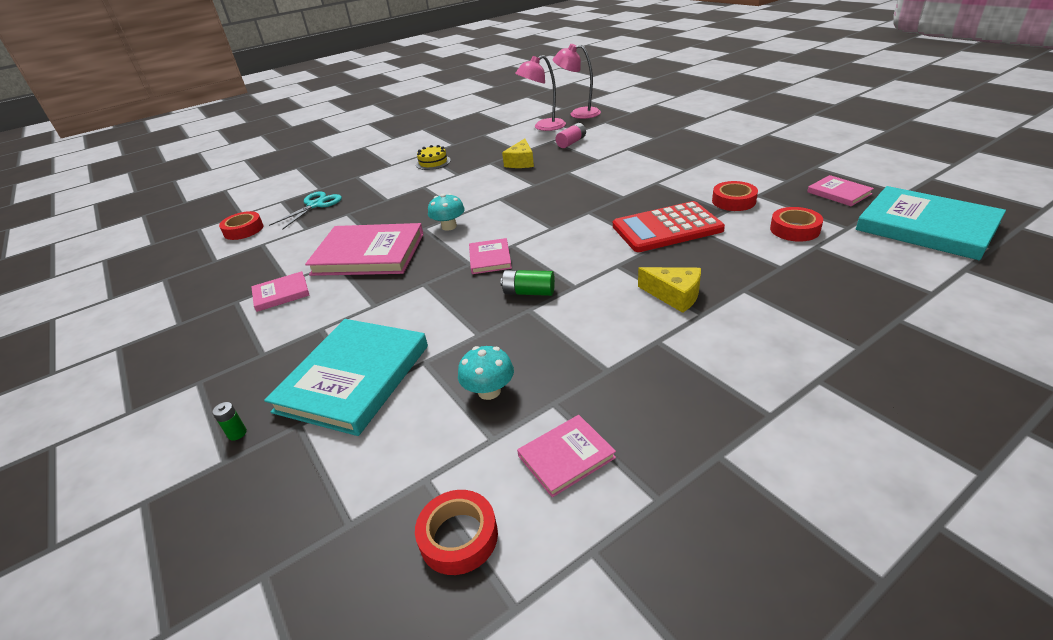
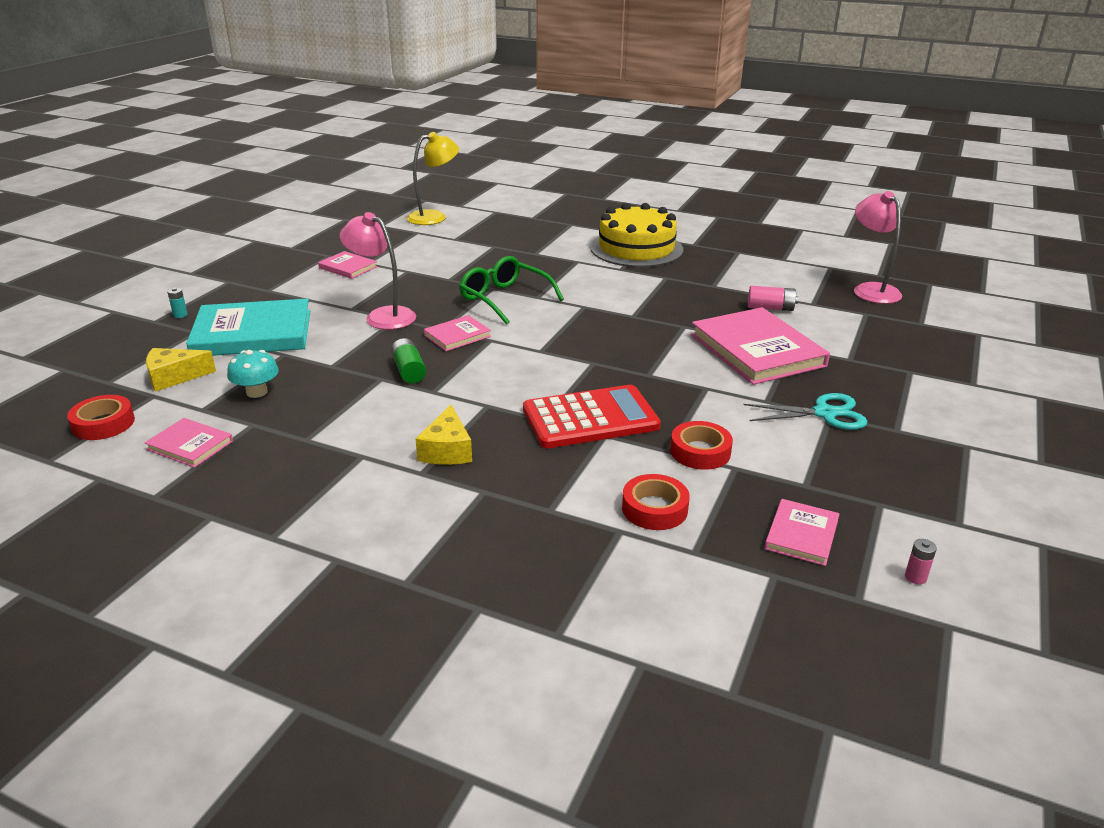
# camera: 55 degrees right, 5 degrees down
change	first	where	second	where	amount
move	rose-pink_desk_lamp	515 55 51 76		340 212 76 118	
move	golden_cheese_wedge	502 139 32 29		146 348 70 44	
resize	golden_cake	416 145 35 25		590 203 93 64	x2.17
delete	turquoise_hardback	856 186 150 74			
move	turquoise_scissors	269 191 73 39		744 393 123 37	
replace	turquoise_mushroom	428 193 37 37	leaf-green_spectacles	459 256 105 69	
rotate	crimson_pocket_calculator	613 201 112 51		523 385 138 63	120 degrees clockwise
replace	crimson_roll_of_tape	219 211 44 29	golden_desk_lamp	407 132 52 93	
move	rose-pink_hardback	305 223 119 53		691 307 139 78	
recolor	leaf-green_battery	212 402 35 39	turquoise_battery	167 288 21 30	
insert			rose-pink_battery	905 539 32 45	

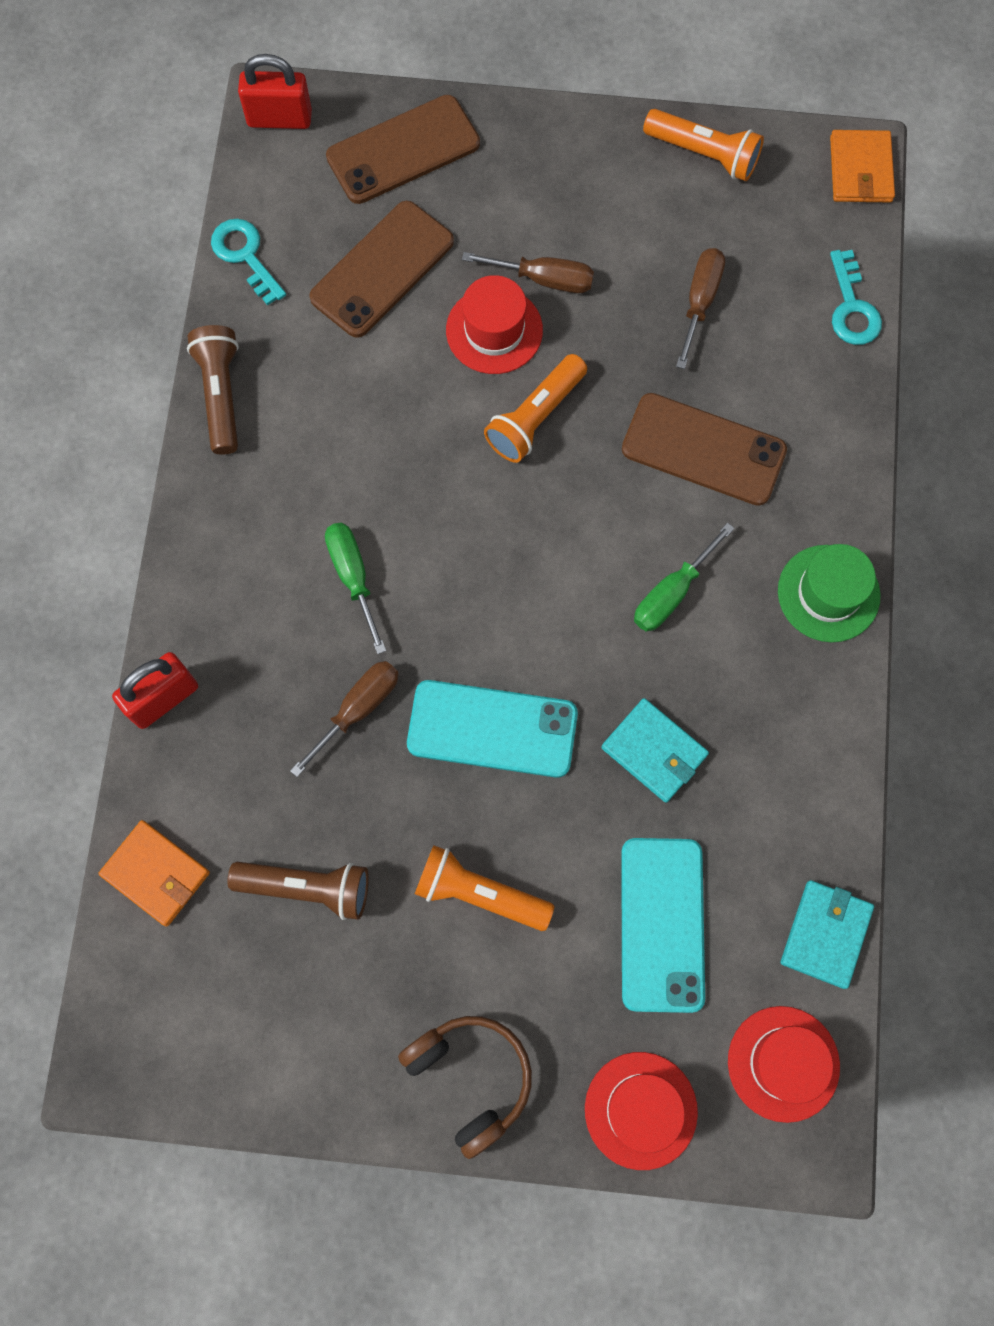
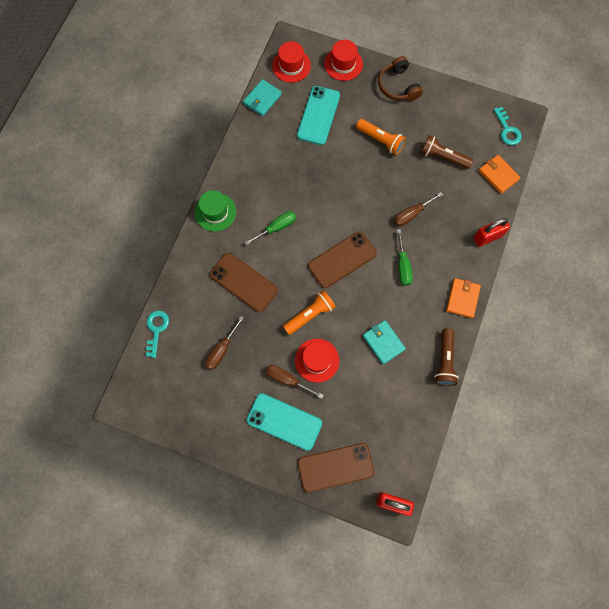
# camera: 165 degrees left, 0 degrees up
change	first	where	second	where	amount
delete	orange_flashlight	643 109 121 72			
move	orange_wallet	830 130 65 72		446 278 35 40	
move	russet_mobile_phone	309 201 145 137		308 231 69 57	
move	turquoise_key	211 219 75 87		494 107 28 38	
move	turquoise_mobile_phone	407 680 171 98		247 393 75 58	
move	turquoise_wallet	601 698 108 105		363 320 43 44	

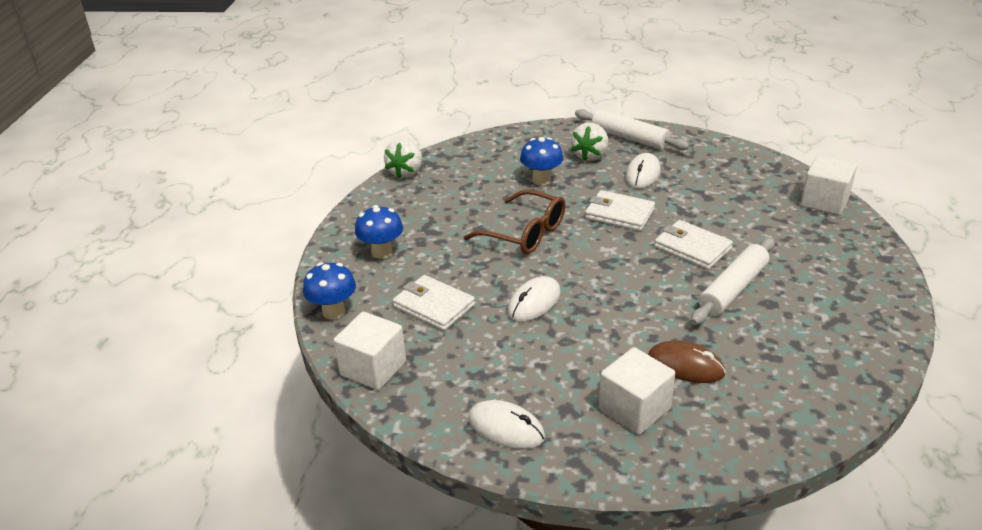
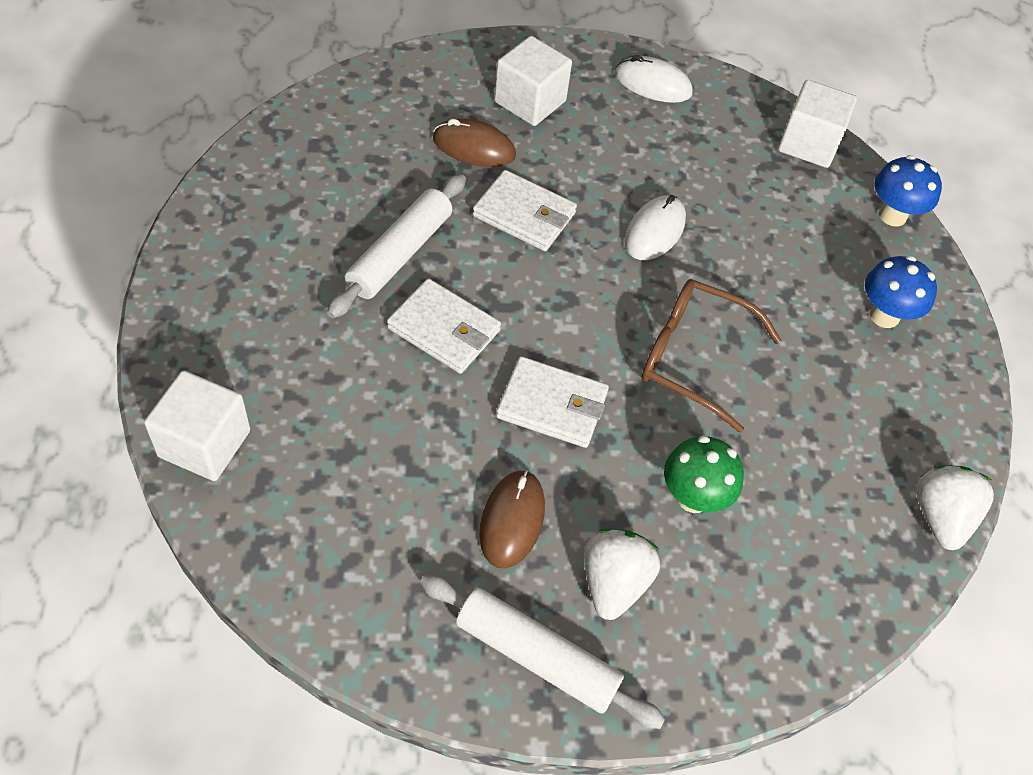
# camera: 165 degrees right, 20 degrees up
change	first	where	second	where	amount
recolor	blue_mushroom	520 137 43 48	leaf-green_mushroom	664 436 80 77	
recolor	pure_white_PC_mouse	625 153 35 36	russet_PC_mouse	479 470 66 98	
move	pure_white_wallet	393 275 82 56		473 170 104 81	

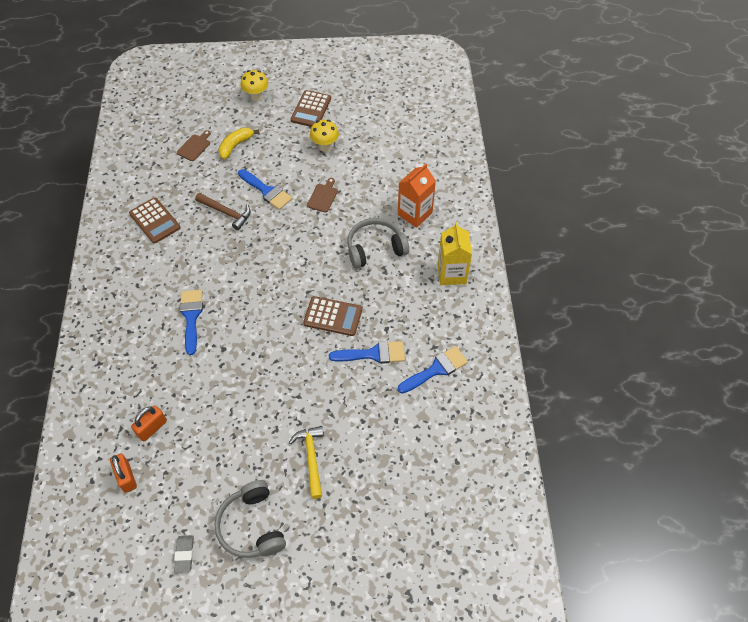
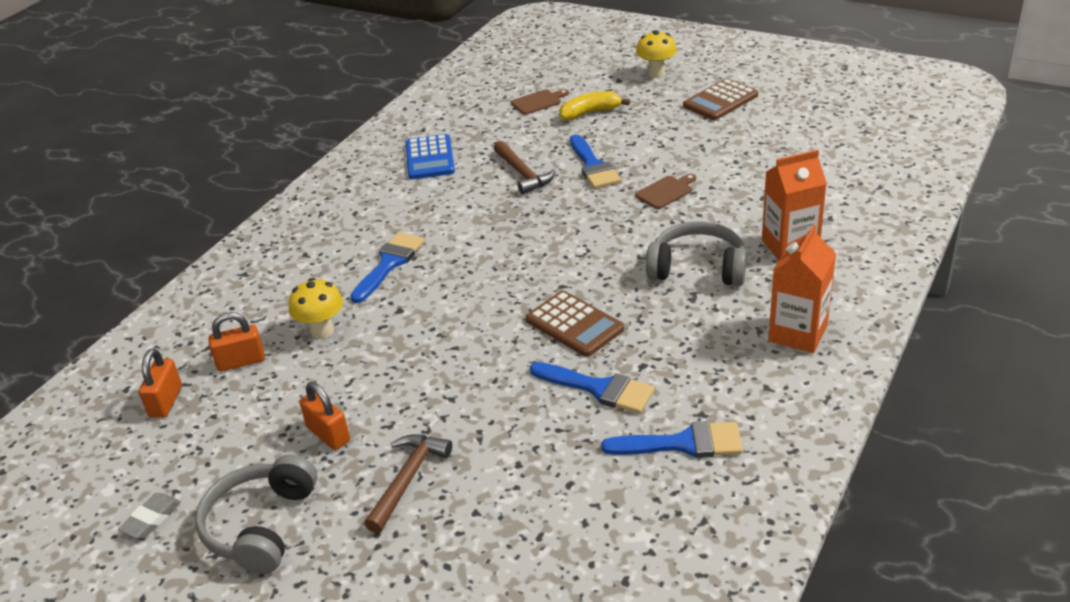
# camera: 35 degrees right, 20 degrees down
change	first	where	second	where	amount
move	golden_mushroom	310 120 29 32		289 278 54 61	
recolor	russet_pocket_calculator	129 197 52 47	blue_pocket_calculator	406 134 49 45	
recolor	golden_juice_carton	438 222 34 63	orange_juice_carton	768 225 68 128	
recolor	golden_hammer	289 426 35 73	russet_hammer	364 434 88 99	
insert			orange_small_lock	299 382 51 68	

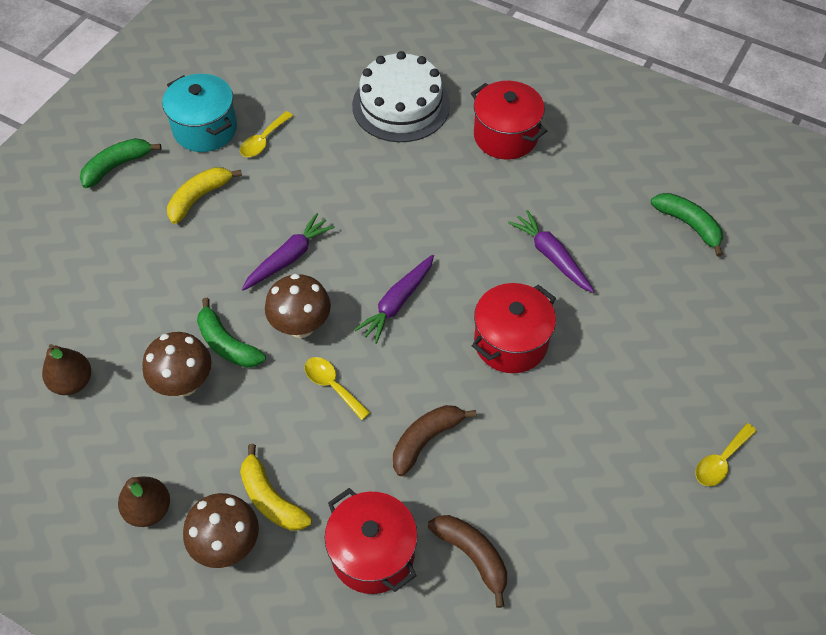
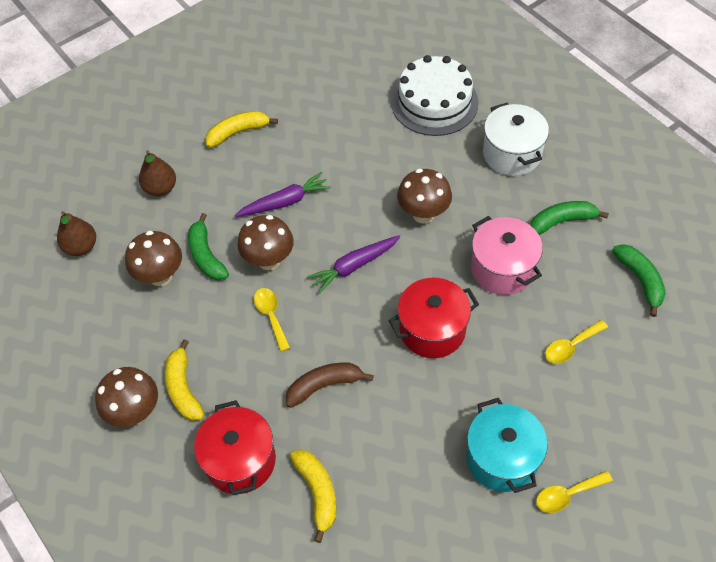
# camera: 25 degrees right, 0 degrees up
change	first	where	second	where	amount
move	turquoise_stockpot	162 74 75 78		466 398 82 95	
recolor	crimson_stockpot	471 81 76 79	pure_white_stockpot	483 103 66 73	
move	golden_teaspoon	240 111 53 46		545 320 63 44	
move	leaf-green_banana_fruit	80 138 82 50		530 201 79 34	
replace	purple_root_vegetable	508 210 86 83	rose-pink_stockpot	471 216 72 79	
move	russet_toy_pear	118 477 52 50		139 150 37 46	
recolor	russet_banana_fruit	428 515 79 93	golden_banana_fruit	290 450 46 93	
insert			russet_mushroom	397 169 55 55	

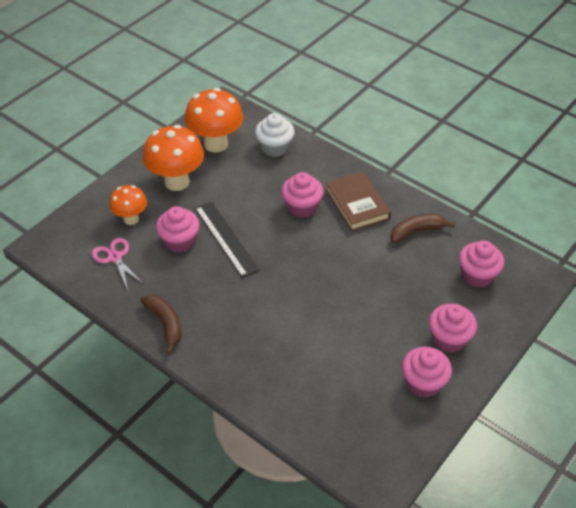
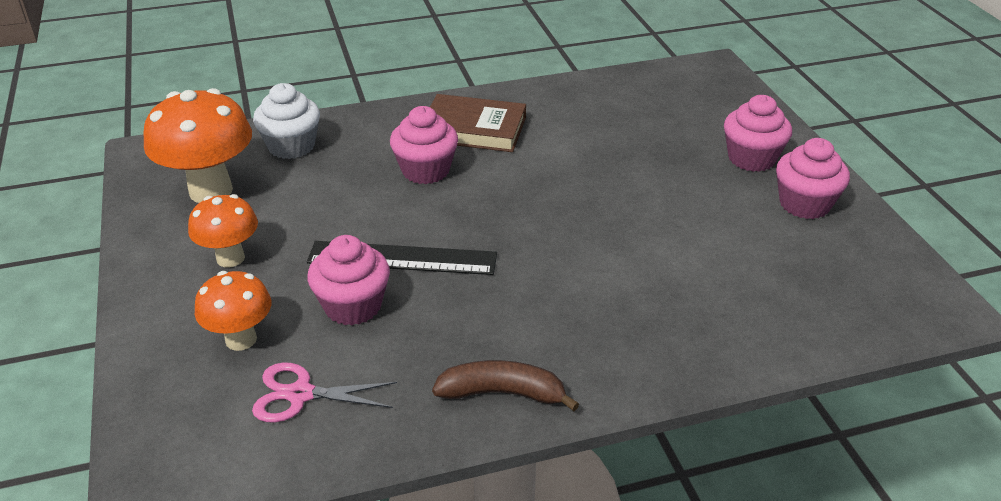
# camera: 55 degrees left, 10 degrees down
change	first	where	second	where	amount
resize	orange_mushroom	143 125 61 66		188 194 70 73	x0.60
delete	russet_banana_fruit	390 214 66 29			
delete	rose-pink_muffin	459 240 45 48			

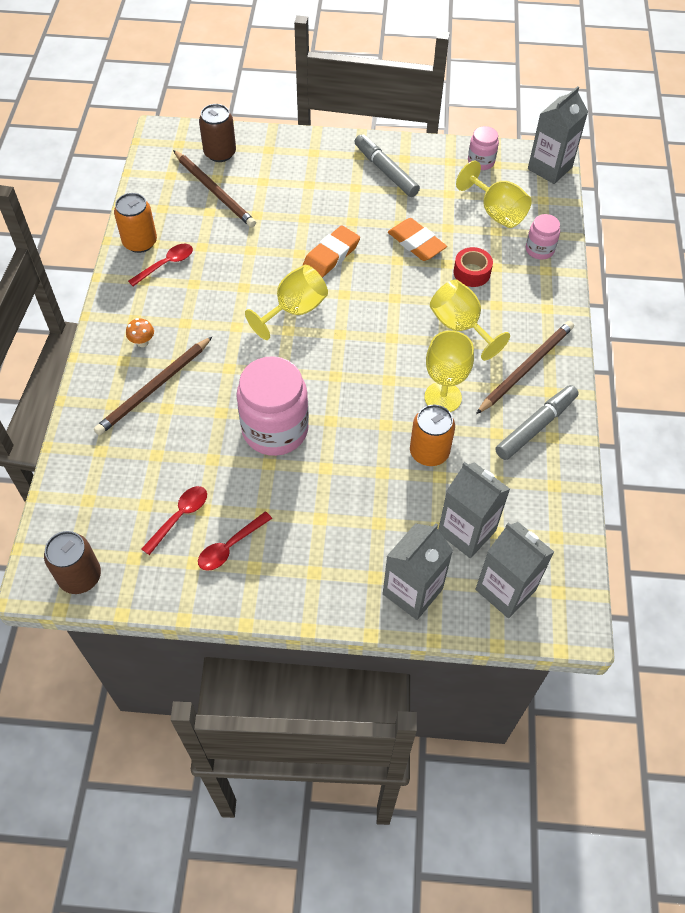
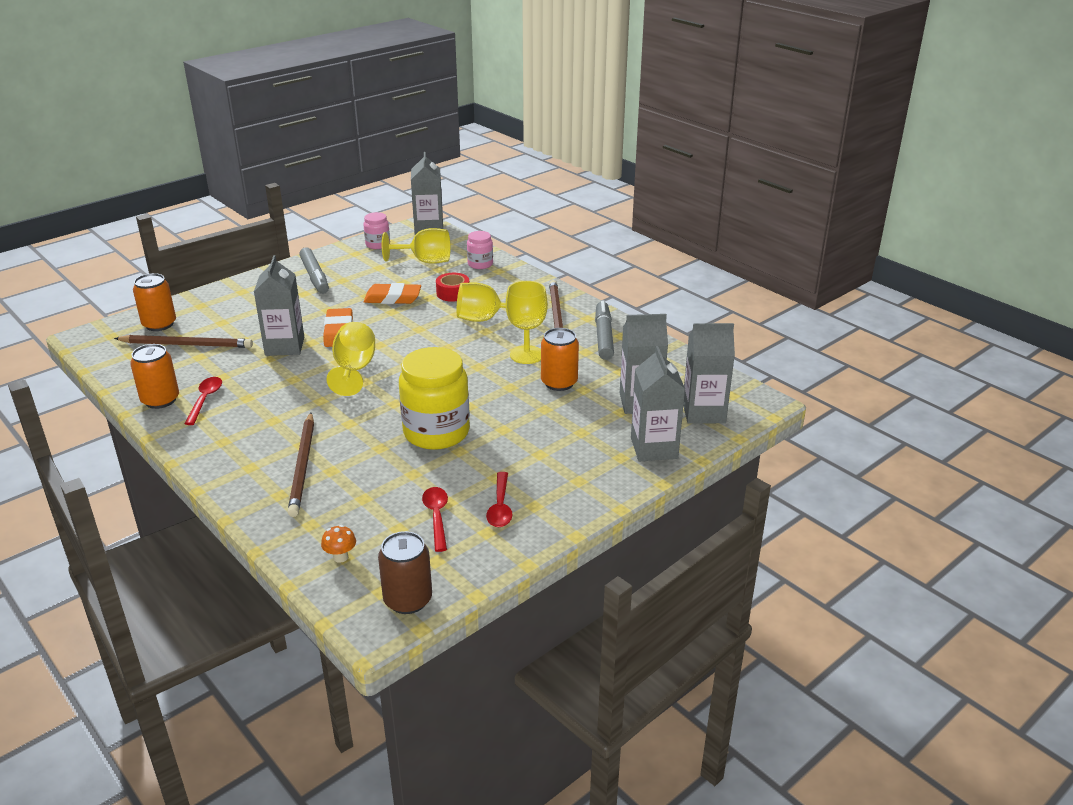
# camera: 45 degrees left, 25 degrees down
change	first	where	second	where	amount
recolor	russet_tin	199 104 37 58	orange_tin	133 273 43 58	
rotate	gray_marker_pen	354 134 66 63		299 247 30 47	120 degrees counterclockwise
move	orange_mushroom	126 318 28 29		321 525 35 38	
recolor	rose-pink_jam_jar	236 356 73 100	golden_jam_jar	399 347 71 103	
insert			gray_juice_carton	254 255 50 101	

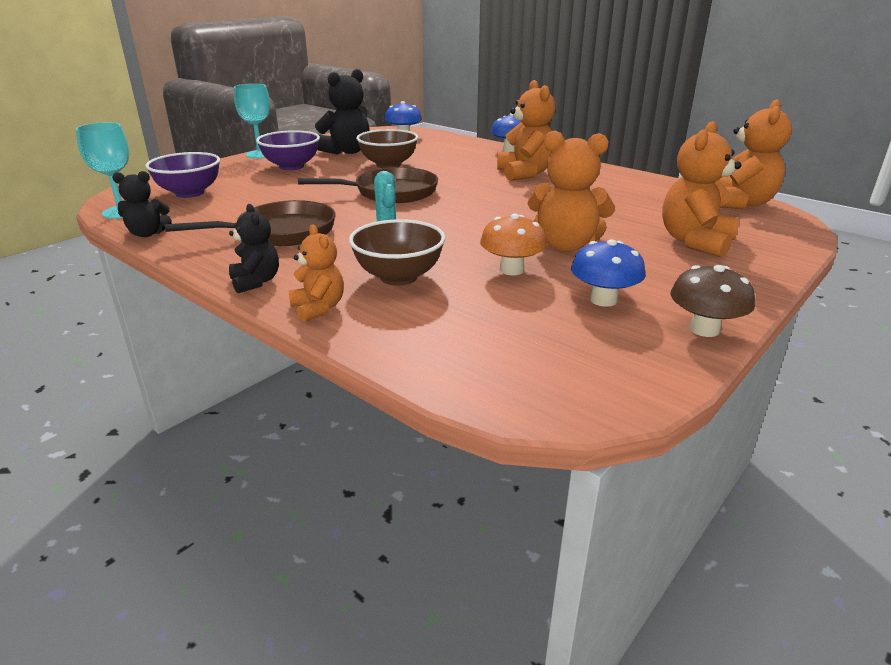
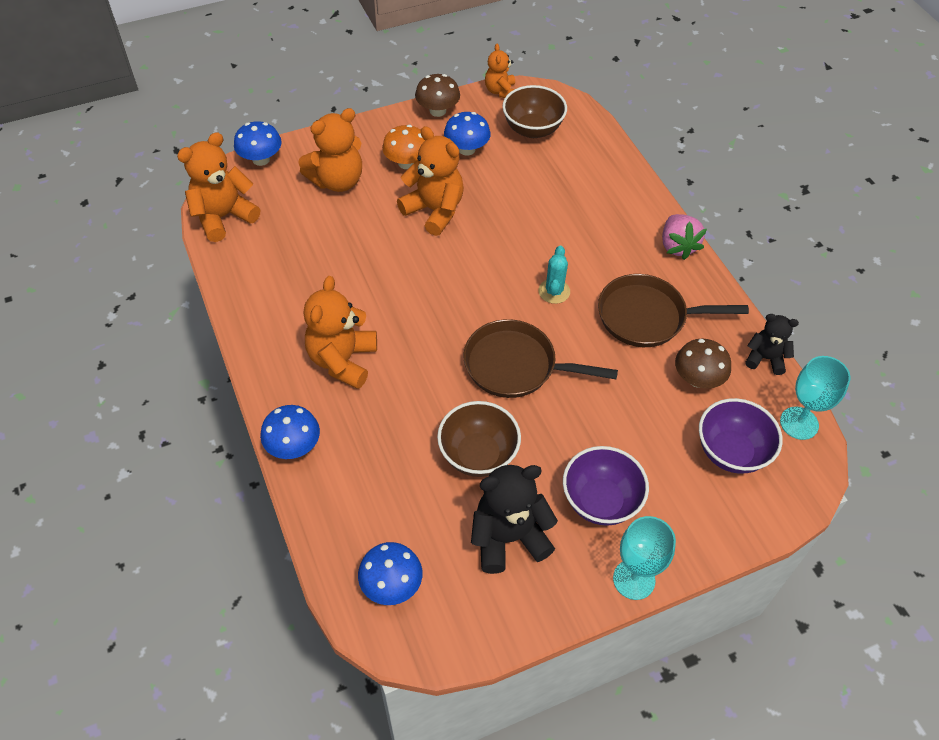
# camera: 155 degrees left, 25 degrees up
change	first	where	second	where	amount
replace	jet-black_stuffed_bear	229 204 50 89	rose-pink_strawberry	662 214 45 46	
move	orange_mushroom	480 213 67 62		382 125 43 44	
move	russet_serving_bowl	349 219 96 67		503 85 64 53	
move	orange_stuffed_bear	289 225 55 97		485 44 30 54	
insert			blue_mushroom	234 121 48 45	
insert			russet_mushroom	675 339 56 50	

